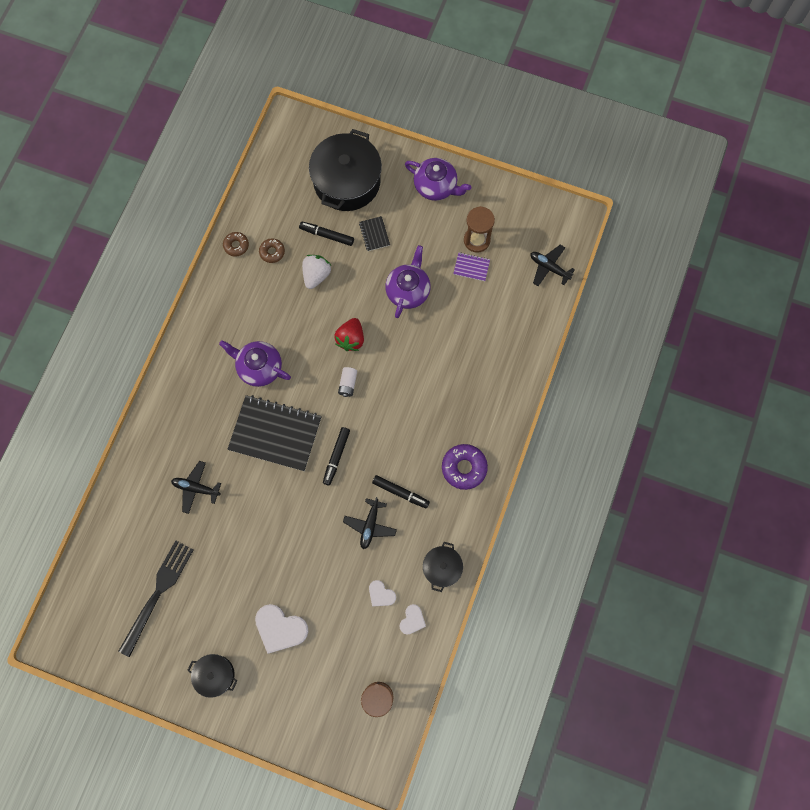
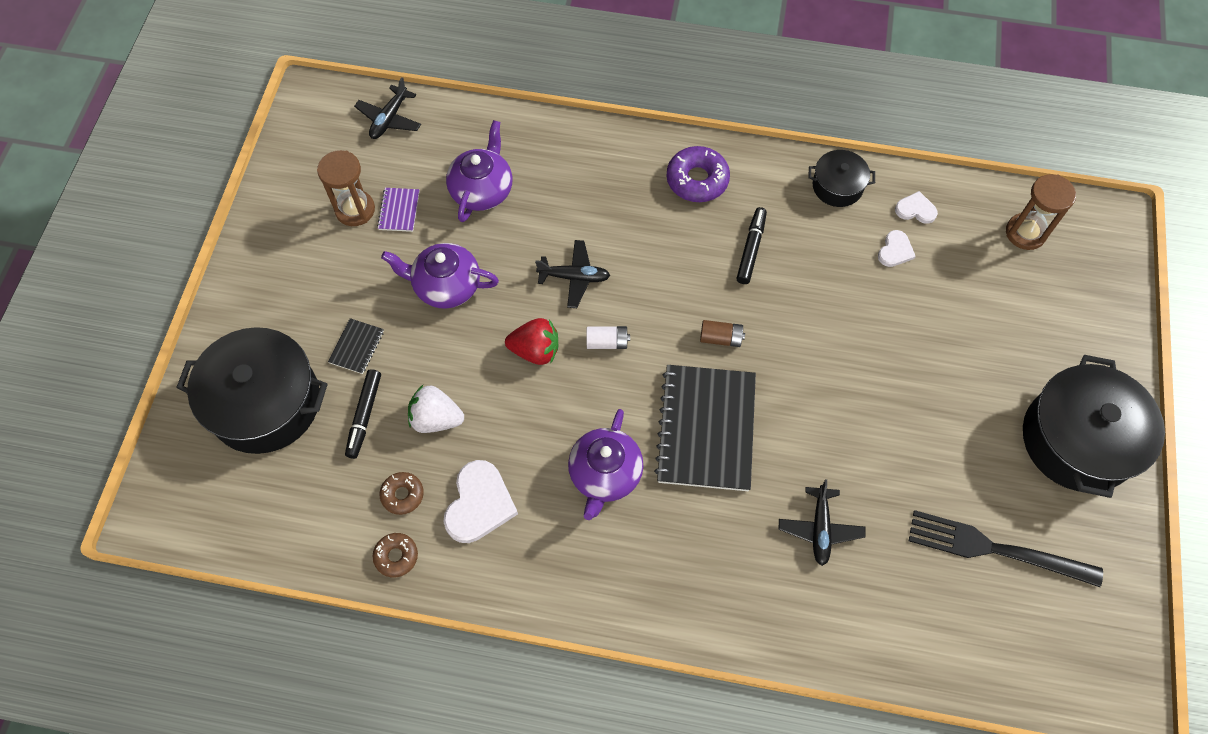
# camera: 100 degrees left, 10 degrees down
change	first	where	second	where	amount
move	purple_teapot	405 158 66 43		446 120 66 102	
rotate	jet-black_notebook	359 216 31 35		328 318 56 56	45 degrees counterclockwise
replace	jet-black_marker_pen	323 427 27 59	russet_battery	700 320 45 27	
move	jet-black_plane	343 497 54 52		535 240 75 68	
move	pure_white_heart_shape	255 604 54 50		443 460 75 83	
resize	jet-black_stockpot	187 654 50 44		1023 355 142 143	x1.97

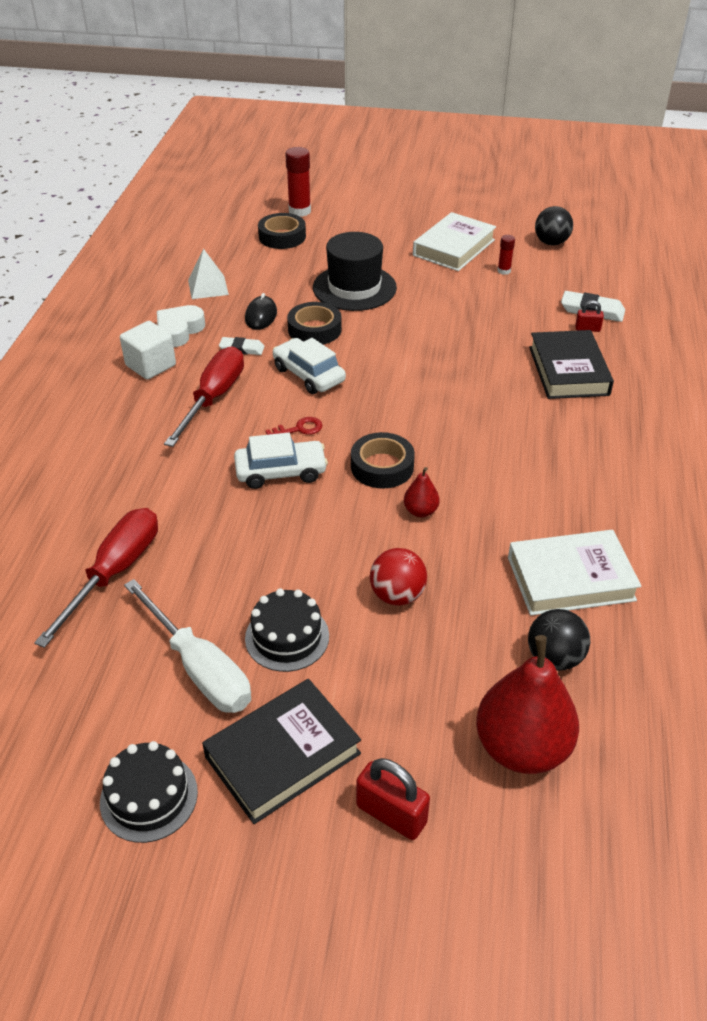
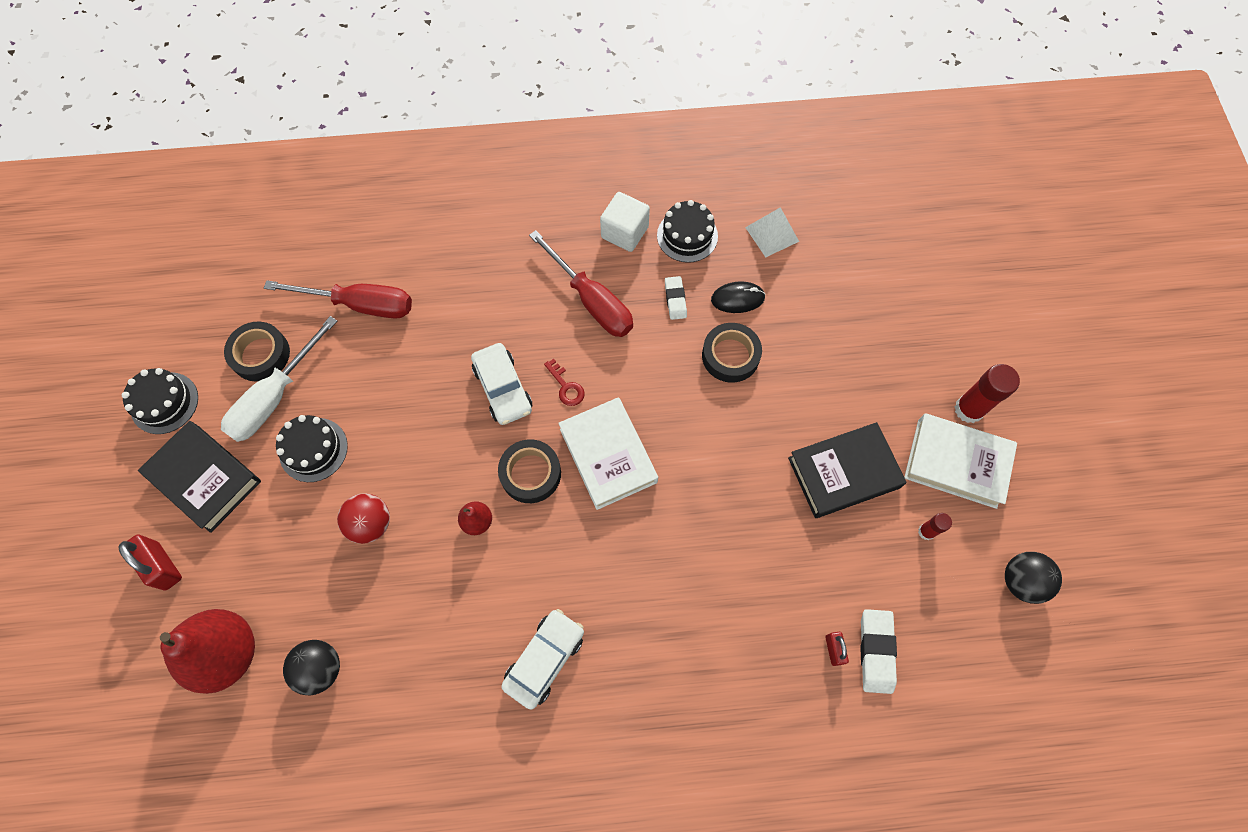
# camera: 75 degrees right, 25 degrees up
change	first	where	second	where	amount
move	crimson_stick_of_glue	285 147 26 70		954 364 66 59	
move	jet-black_roll_of_tape	258 213 48 36		224 322 66 59	
delete	jet-black_hat	313 232 84 79			
replace	pure_white_heart_shape	157 305 48 42	jet-black_cake	657 200 61 63	
move	jet-black_hardback	529 330 85 69		788 422 119 96	
move	pure_white_car	273 338 73 56		501 609 83 100	
rotate	crimson_hand_screwdriver	164 347 80 100		529 230 104 107	45 degrees clockwise
move	pure_white_hardback	508 530 134 86		558 397 100 113	
rotate	crimson_small_lock	356 758 74 82		118 535 64 56	60 degrees counterclockwise

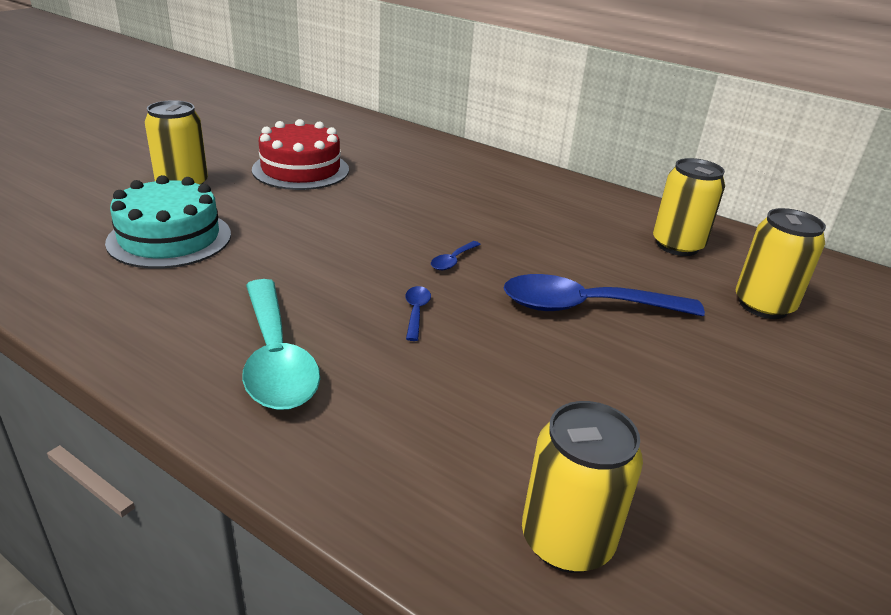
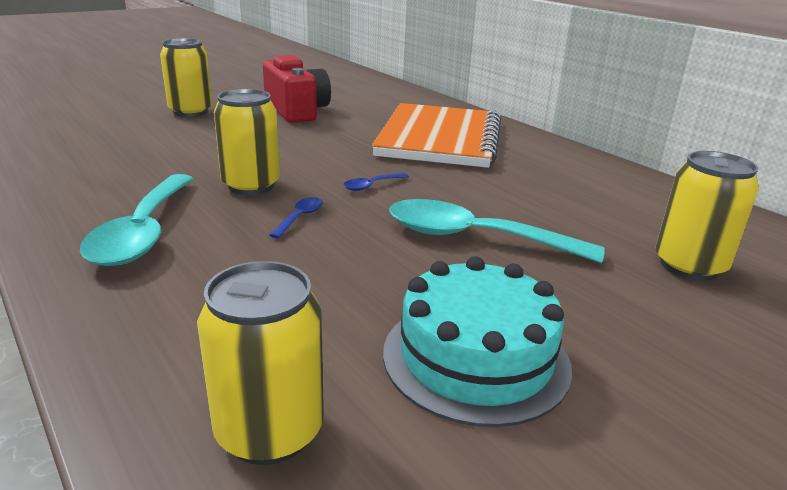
# camera: 20 degrees right, 5 degrees down
change	first	where	second	where	amount
replace	crimson_cake	252 119 97 71	crimson_camera	263 55 68 68	
move	golden_tin	653 158 72 98		214 89 66 106	
move	turquoise_cake	105 175 126 94		383 256 189 171	
recolor	blue_teaspoon	503 274 202 42	turquoise_teaspoon	389 199 216 64	
insert			orange_notebook	372 103 129 65	

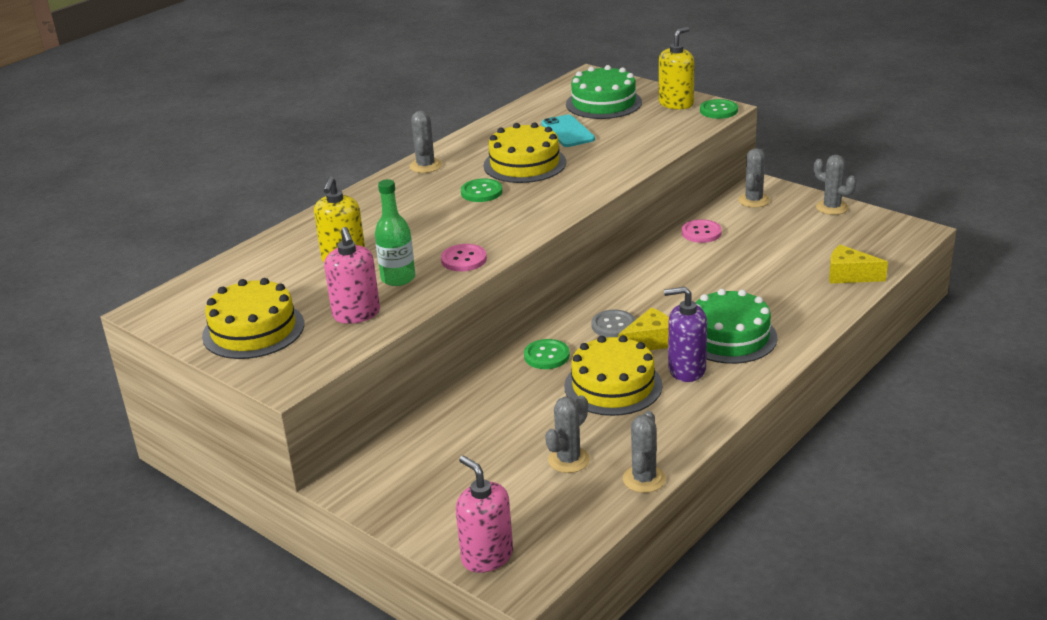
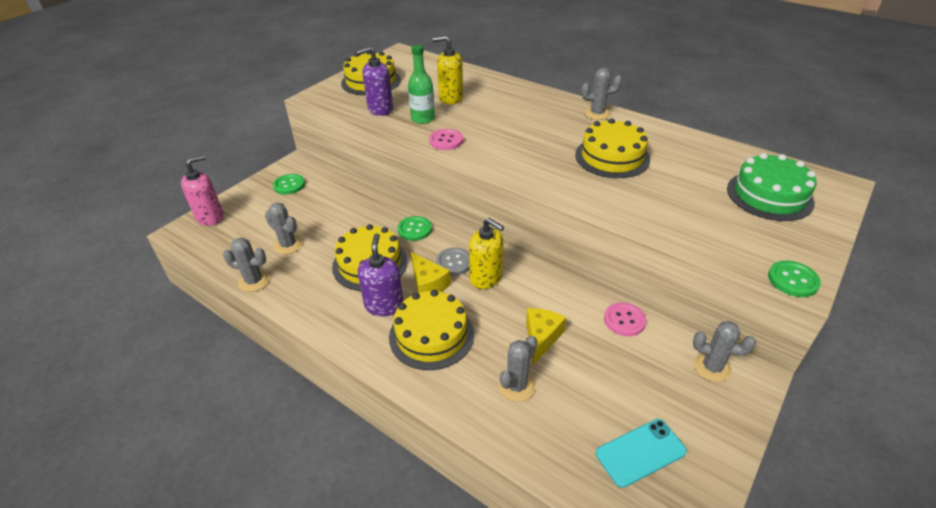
# camera: 85 degrees right, 10 degrees up
change	first	where	second	where	amount
move	golden_soap_pump	659 27 35 82		469 218 35 71	
move	turquoise_mobile_phone	541 115 54 32		596 419 91 69	
move	gray_cactus	814 155 42 60		499 335 38 67	
move	leaf-green_shirt_button	461 178 42 24		273 174 32 21	
recolor	rose-pink_soap_pump	324 227 56 97	purple_soap_pump	356 46 37 70	
move	golden_cheese_wedge	829 245 59 39		526 308 40 57	
recolor	leaf-green_cake	695 289 82 75	golden_cake	389 290 85 80	

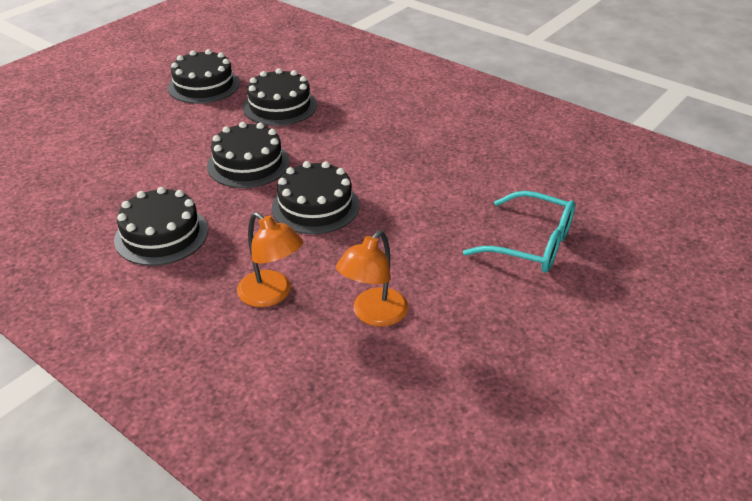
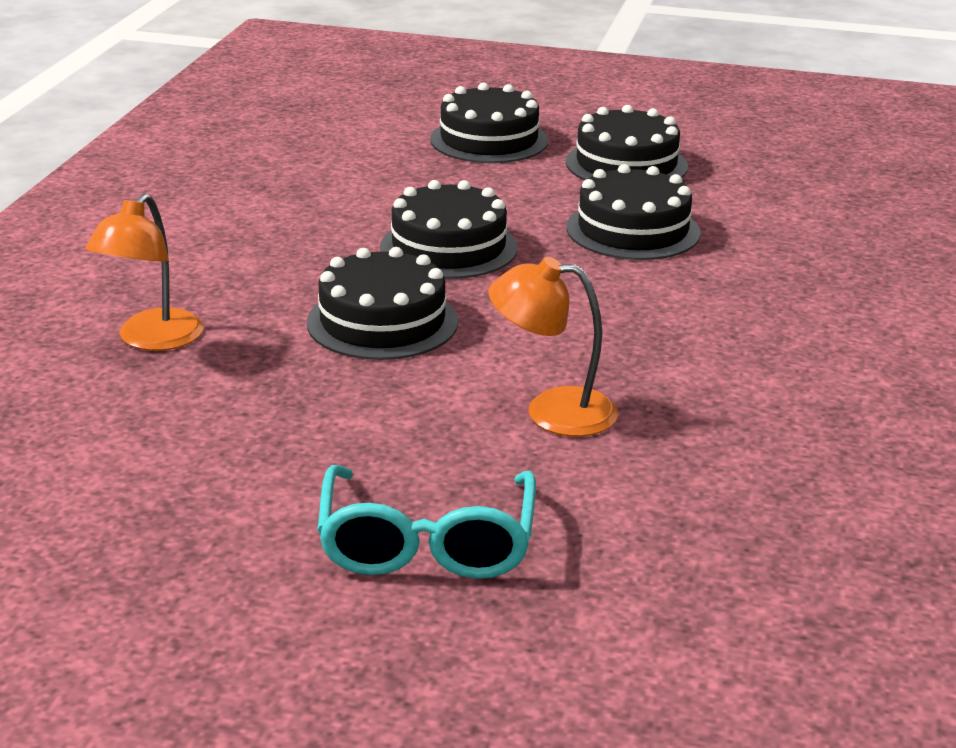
# camera: 65 degrees right, 10 degrees down
change	first	where	second	where	amount
move	jet-black_cake	114 187 94 79		430 82 118 81	
move	orange_desk_lamp	336 231 72 96		488 257 130 180	

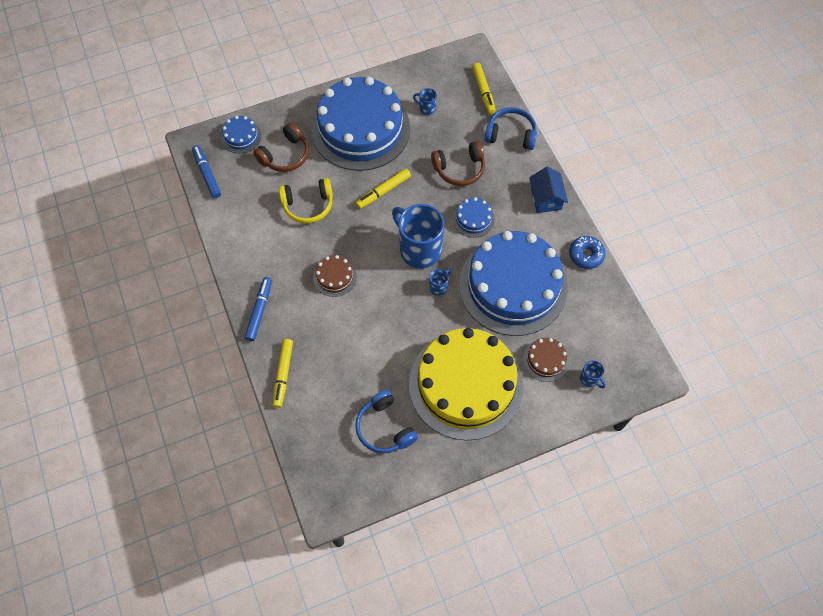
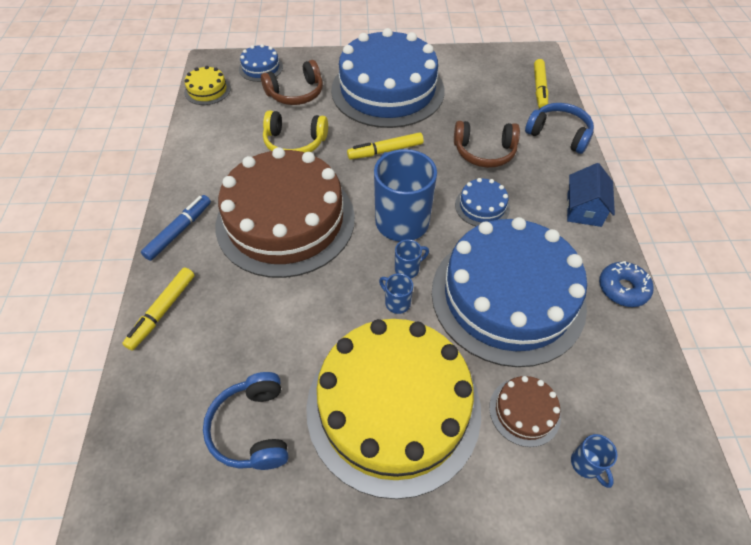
# camera: 20 degrees right, 10 degrees down
change	first	where	second	where	amount
move	blue_coffee_mug	413 88 24 27		379 273 34 41	
replace	blue_marker_pen	192 145 29 53	golden_cake	184 66 47 39	
resize	russet_cake	313 255 44 42		216 147 139 131	x2.48

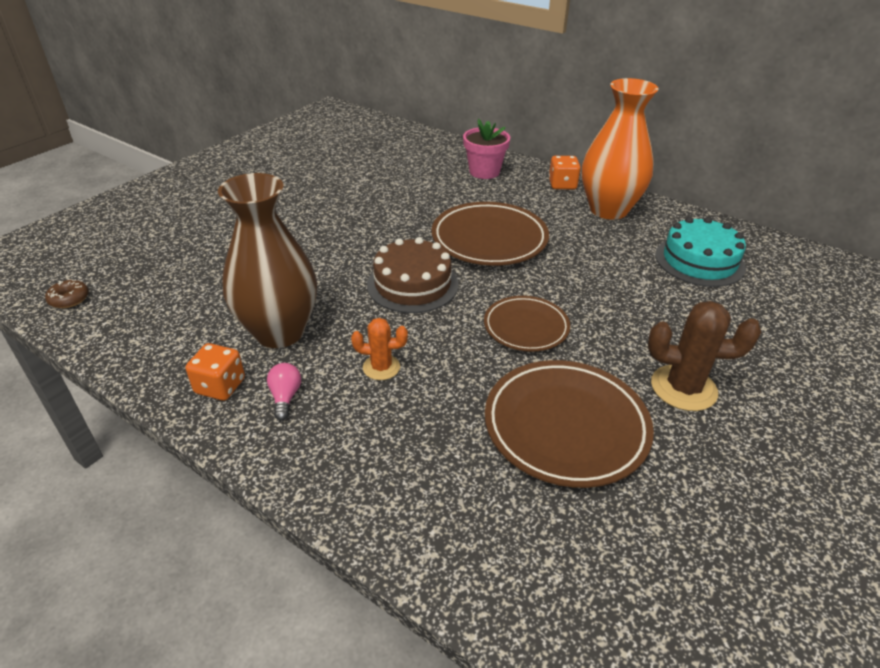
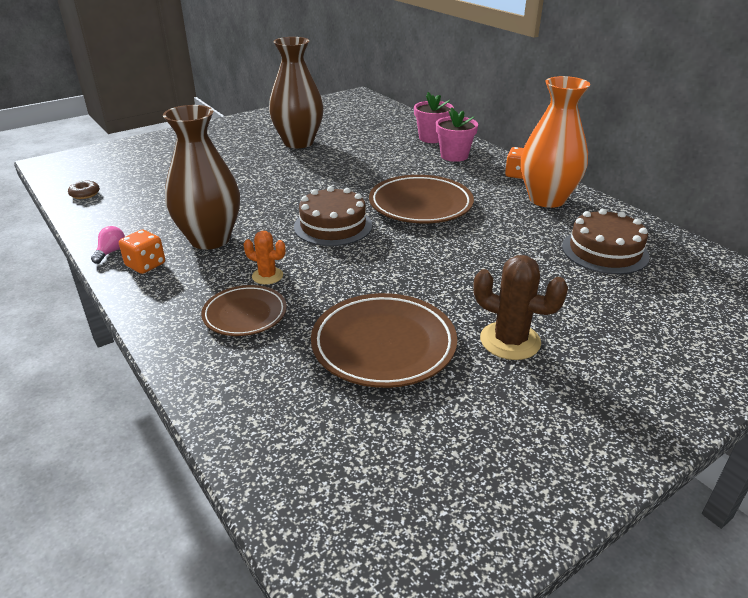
# camera: 20 degrees right, 5 degrees down
change	first	where	second	where	amount
recolor	turquoise_cake	655 217 91 70	russet_cake	562 209 88 65	
move	russet_plate	484 296 86 56		201 285 86 51	
move	rose-pink_lightbulb	267 363 34 58		91 226 34 38	
insert			russet_vase	269 37 55 111	
insert			rose-pink_potted_plant	414 92 40 51	

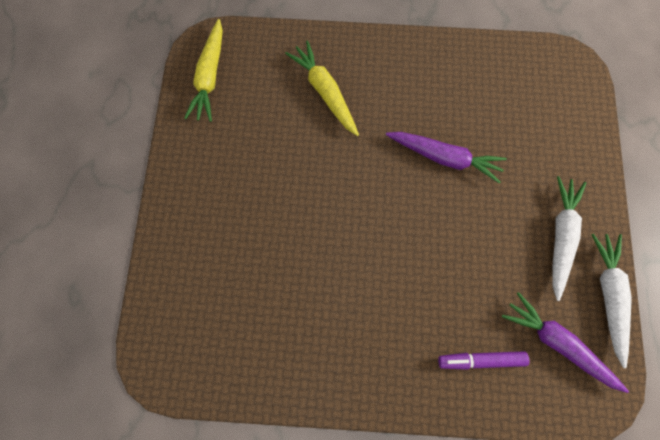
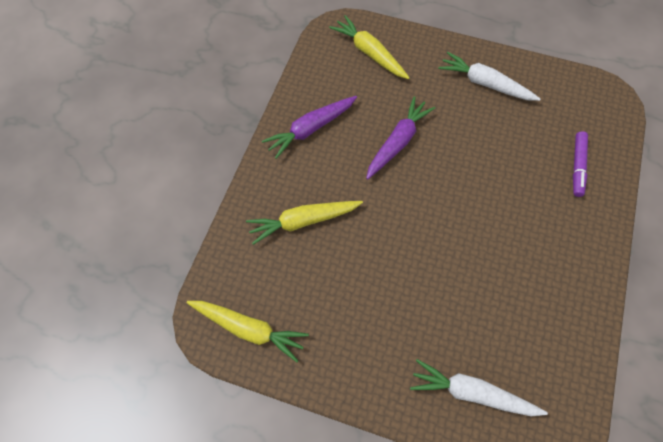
# camera: 75 degrees left, 10 degrees down
change	first	where	second	where	amount
move	pure_white_root_vegetable	592 234 40 134		410 359 138 57	
move	purple_root_vegetable	502 292 127 101		262 96 95 63	
insert			golden_root_vegetable	329 15 81 64	

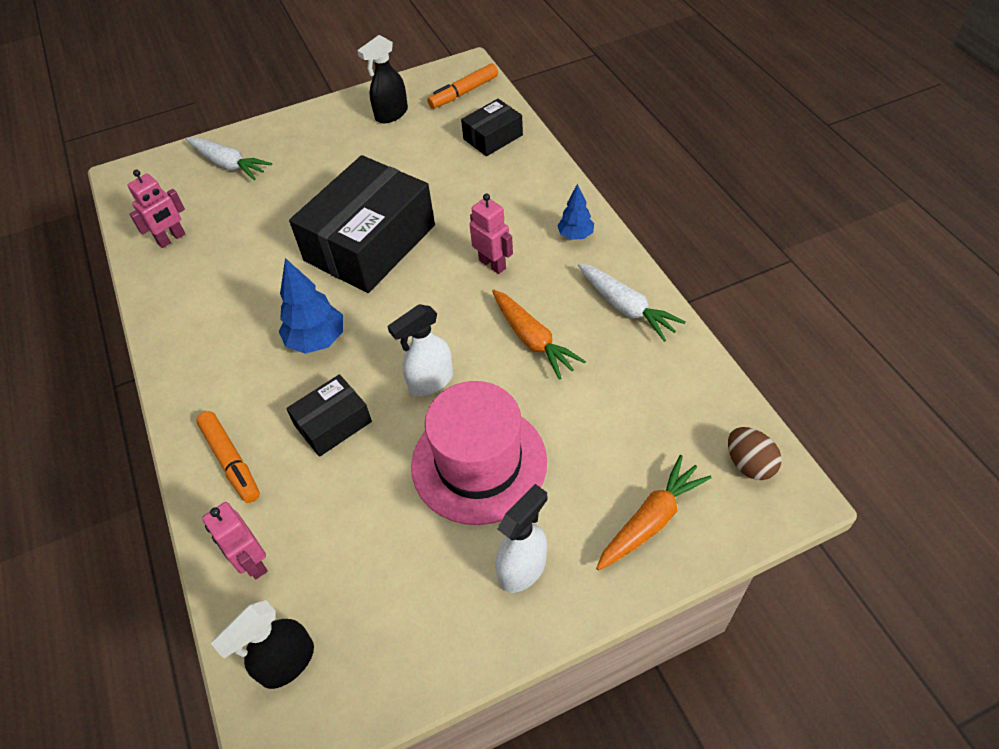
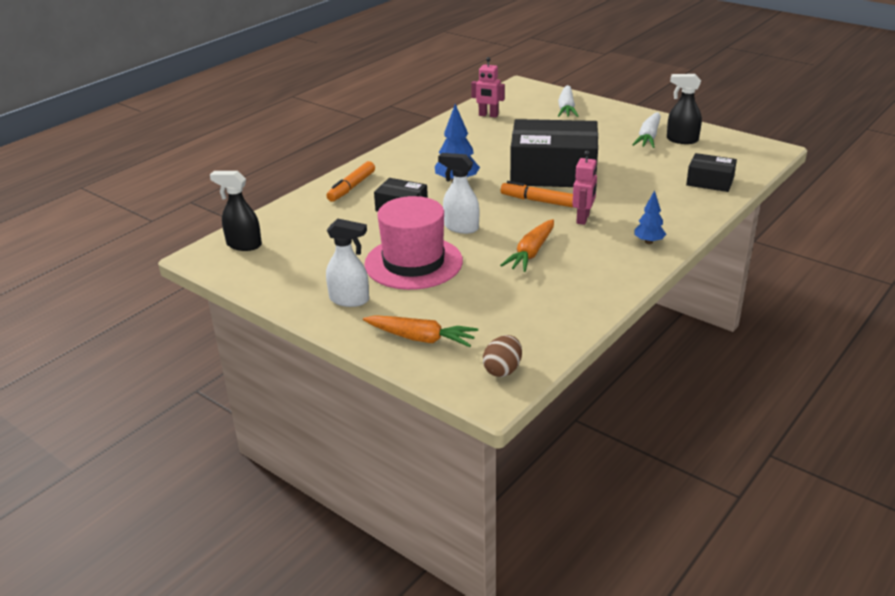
# camera: 60 degrees right, 20 degrees down
change	first	where	second	where	amount
move	orange_marker_pen	427 63 71 46		501 181 72 26	
move	pure_white_root_vegetable	578 263 107 79		632 112 29 36	
delete	rose-pink_robot	202 502 65 77			

